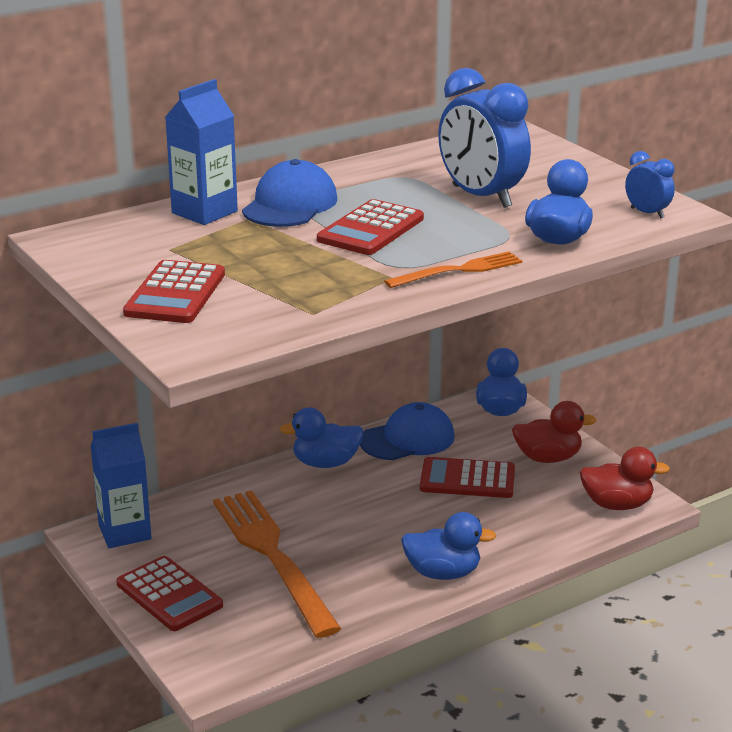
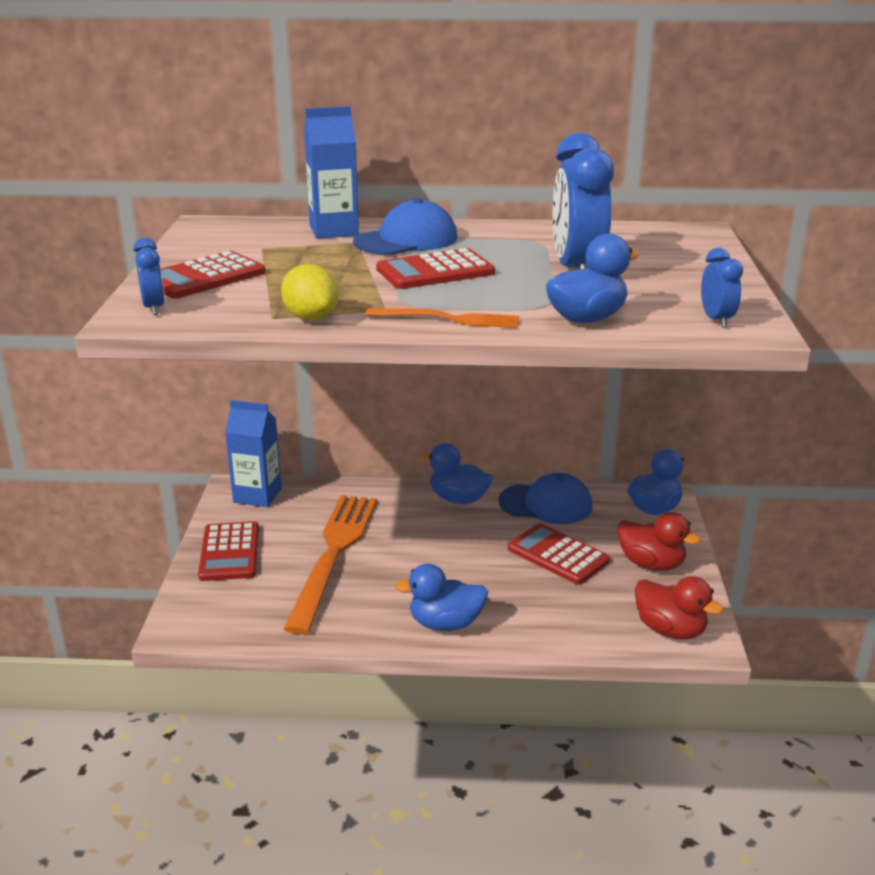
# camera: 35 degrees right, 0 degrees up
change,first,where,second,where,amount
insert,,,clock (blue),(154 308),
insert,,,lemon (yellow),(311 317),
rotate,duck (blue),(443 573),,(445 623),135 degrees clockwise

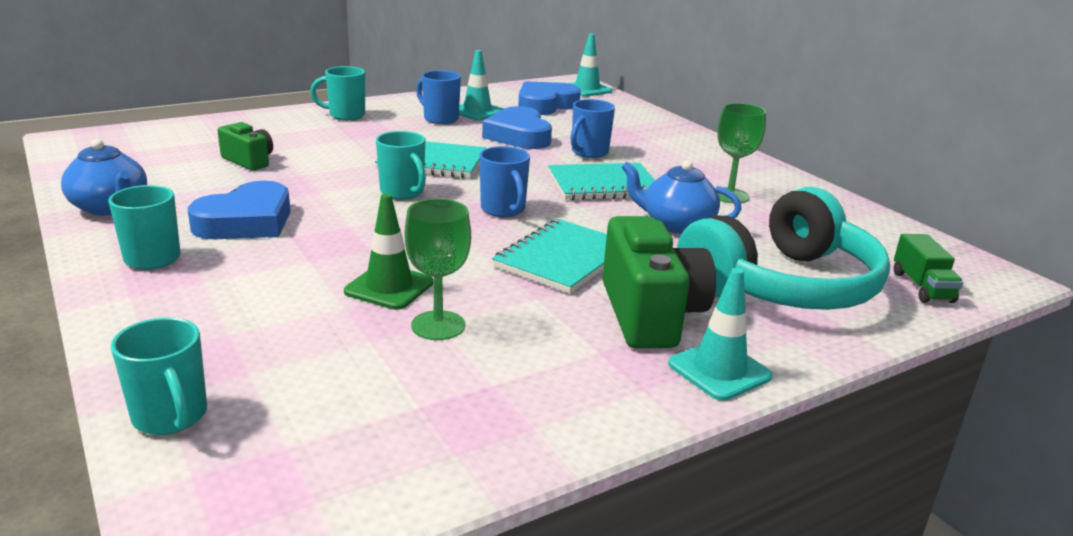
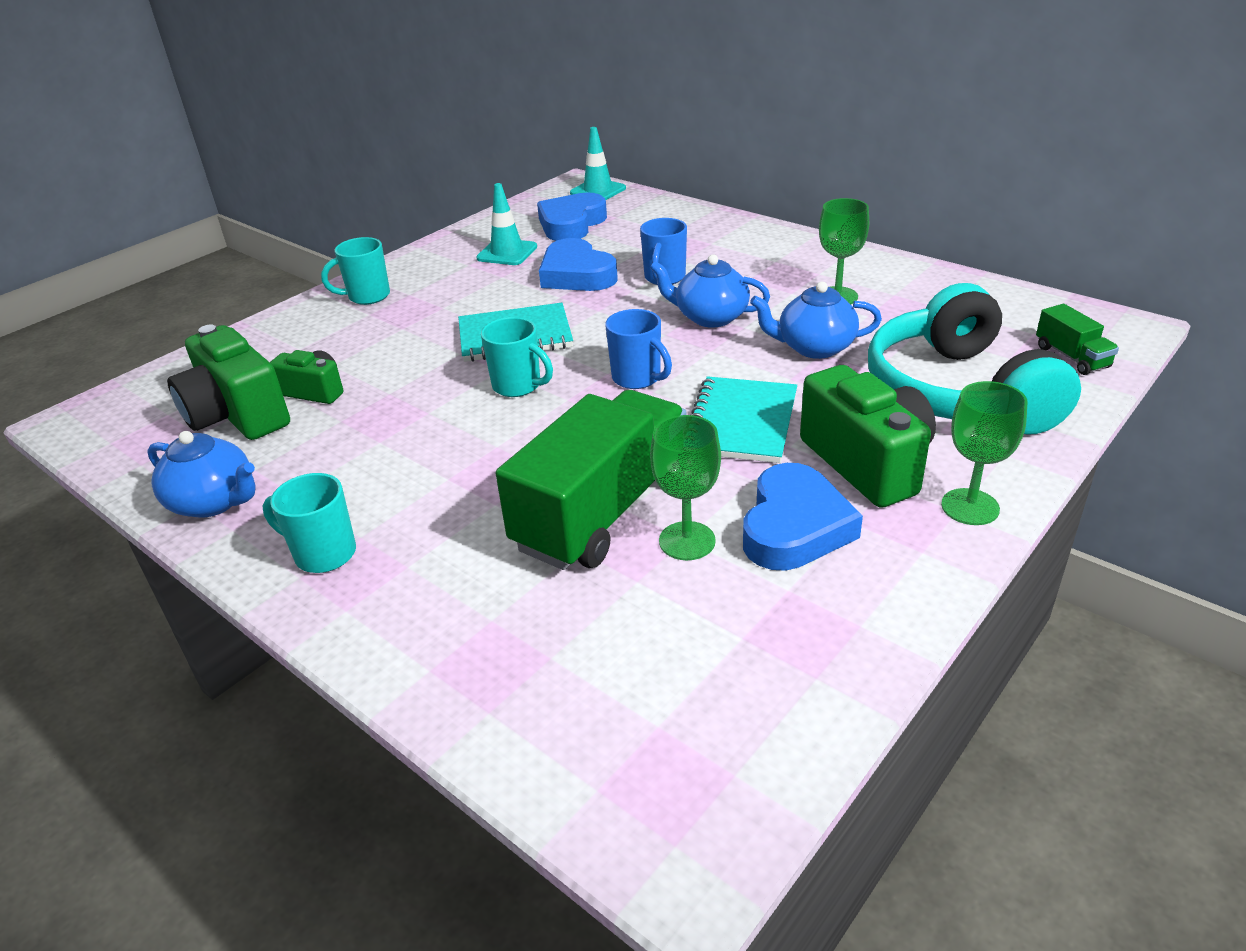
# camera: 15 degrees left, 10 degrees up
change,first,where,second,where,amount
delete,mug (turquoise),(171 417),,,
delete,mug (blue),(440 119),,,
insert,,,camera (green),(237 415),
move,heart (blue),(246 221),,(794 527),
replace,traffic cone (green),(389 287),truck (green),(603 511),
replace,notebook (turquoise),(603 185),teapot (blue),(710 317),
replace,traffic cone (turquoise),(719 370),goblet (green),(970 507),
rotate,headphones (turquoise),(783 285),,(957 392),135 degrees clockwise

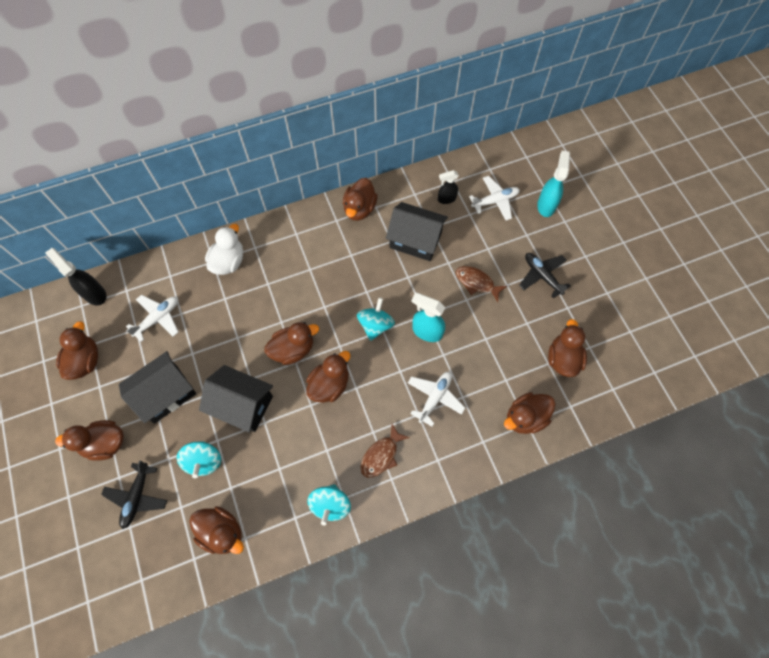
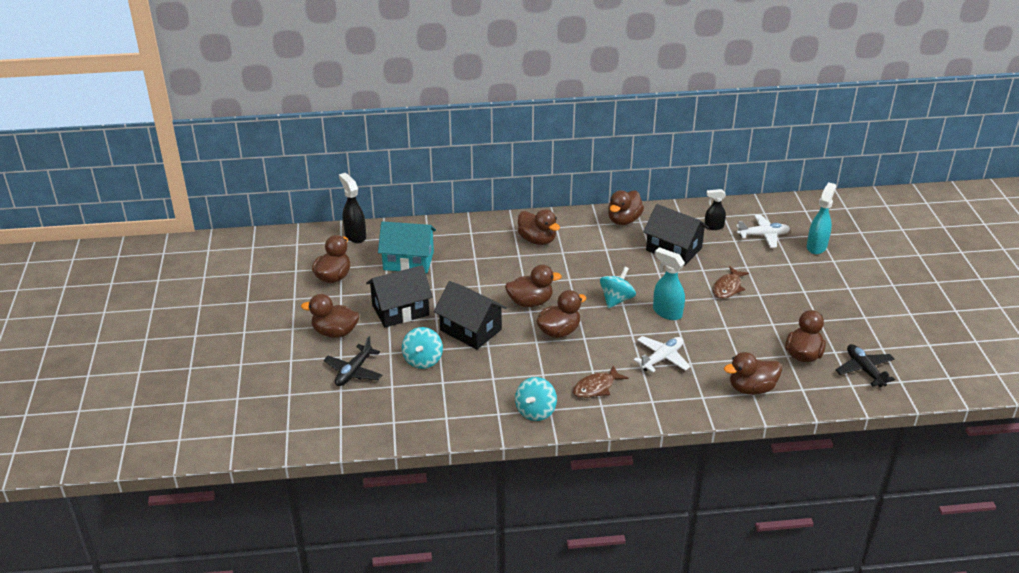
# camera: 15 degrees right, 30 degrees down
change,first,where,second,where,amount
delete,duck (white),(229 262),,,
move,duck (brown),(222 532),,(537 240),
move,plane (black),(542 276),,(864 370),
replace,plane (white),(158 318),house (turquoise),(408 261),
rotate,fish (brown),(476 282),,(728 288),105 degrees counterclockwise

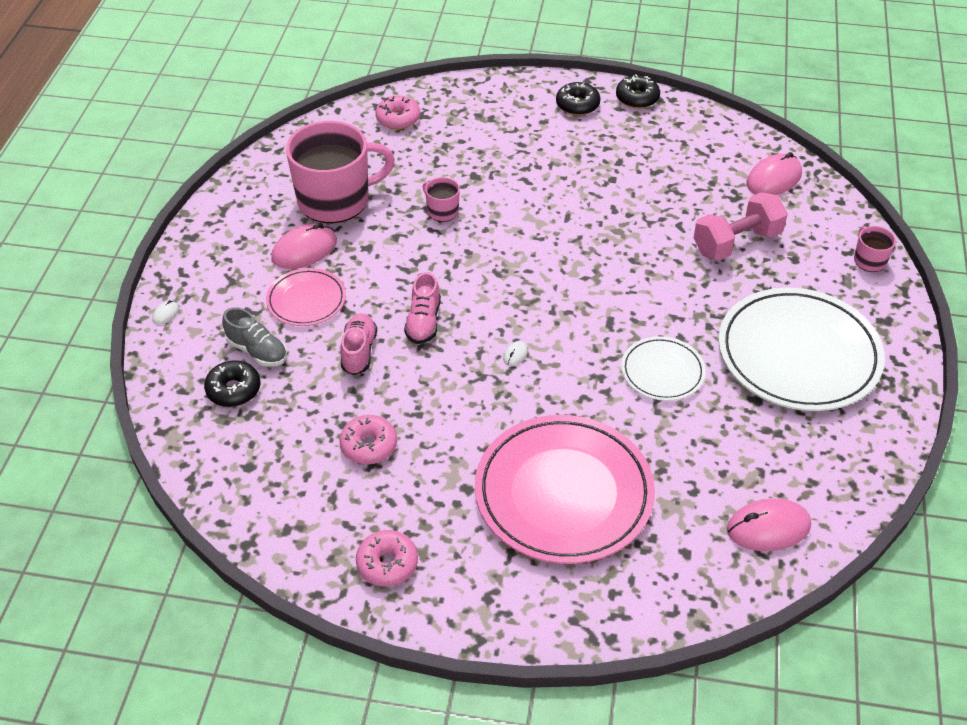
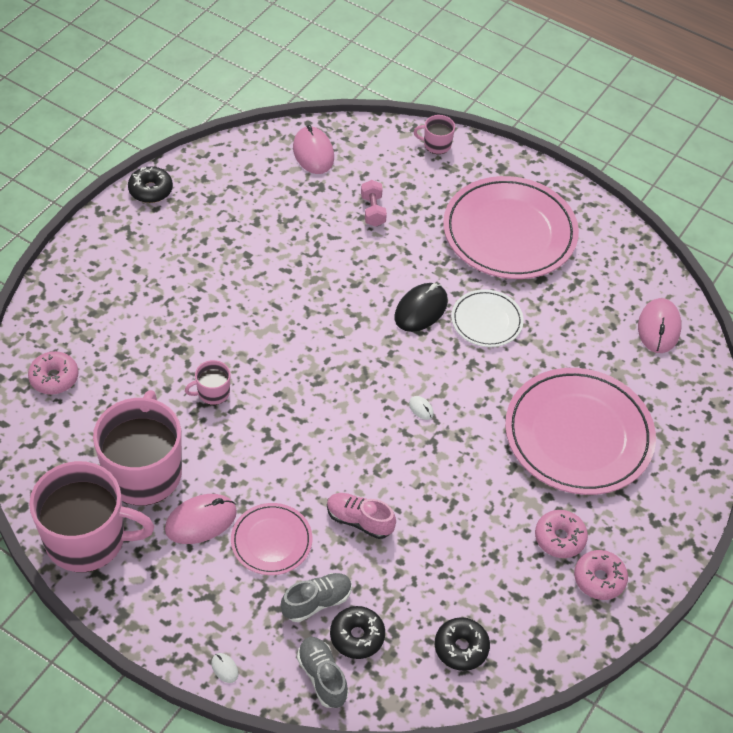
# camera: 70 degrees left, 5 degrees up
change,first,where,second,where,amount
delete,shoe (pink),(423 322),,,
insert,,,mug (pink),(87 539),
insert,,,shoe (grey),(322 677),
insert,,,mouse (black),(421 309),
move,donut (pink),(369 445),,(559 538),
move,donut (black),(577 105),,(461 648),
recolor,plate (white),(798 354),plate (pink),(509 232),
rotate,mouse (pink),(304 250),,(201 521),75 degrees clockwise
resize,dumbbell (pink),(736 242),,(373 211),x0.57

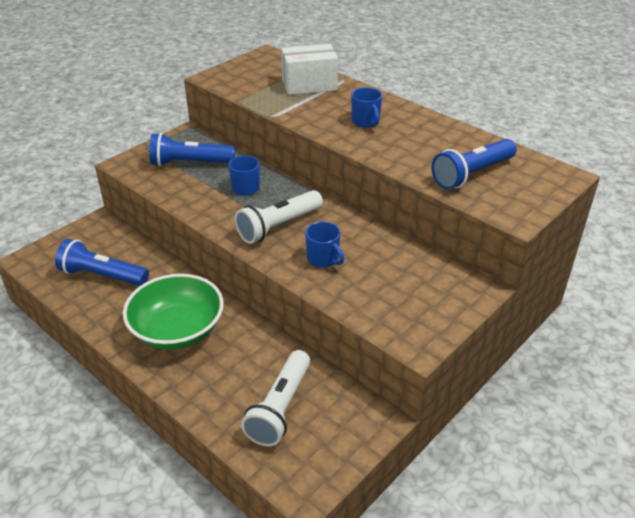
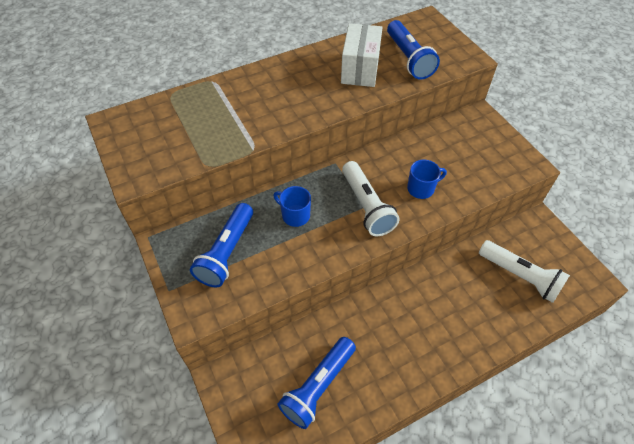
# camera: 70 degrees left, 15 degrees up
change,first,where,second,where,amount
delete,bowl (green),(177 330),,,
delete,mug (blue),(366 121),,,
move,box (white),(309 85),,(360 69),

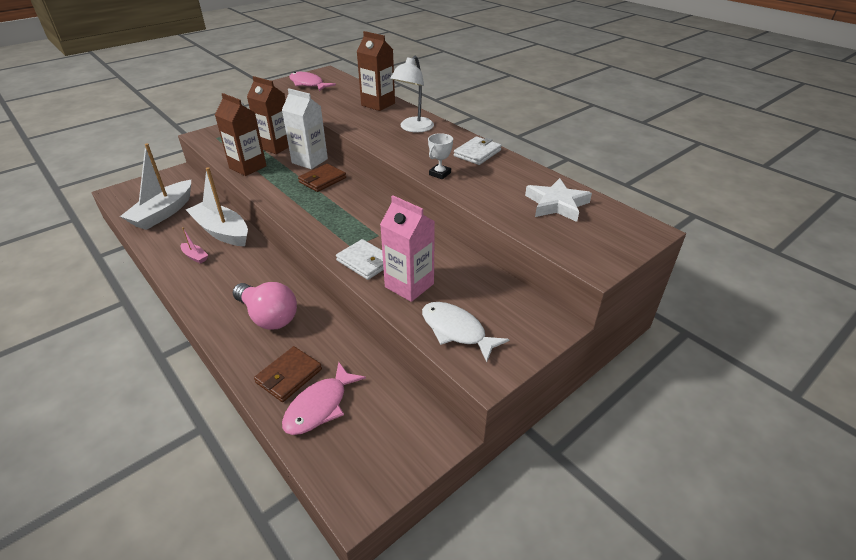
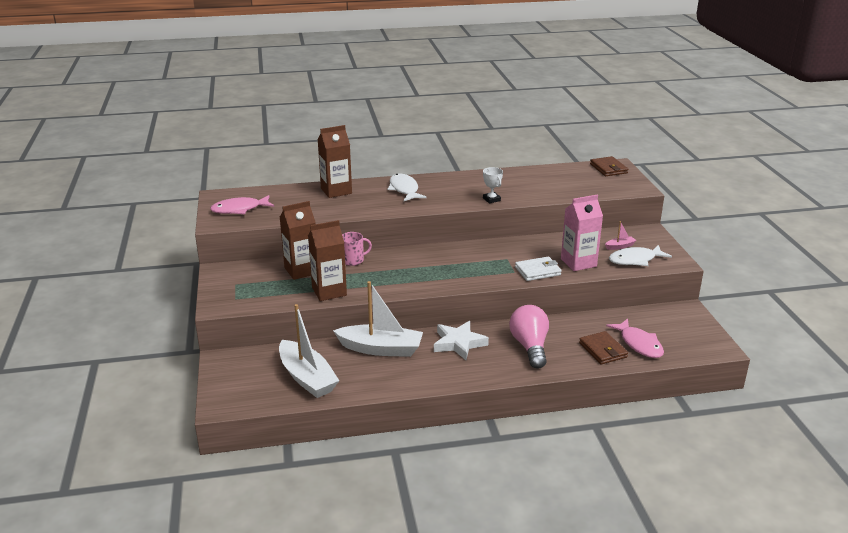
# camera: 60 degrees left, 10 degrees down
change,first,where,second,where,amount
delete,wallet (white),(477 153),,,
move,boat (pink),(195 256),,(620 246),
move,wallet (brown),(322 180),,(608 168),
move,star (white),(556 204),,(458 343),
replace,carton (white),(309 161),mug (pink),(353 260),
replace,lamp (white),(413 128),fish (white),(404 189),
rotate,boat (white),(222 231),,(381 349),150 degrees counterclockwise
rotate,light bulb (pink),(268 316),,(530 346),75 degrees counterclockwise

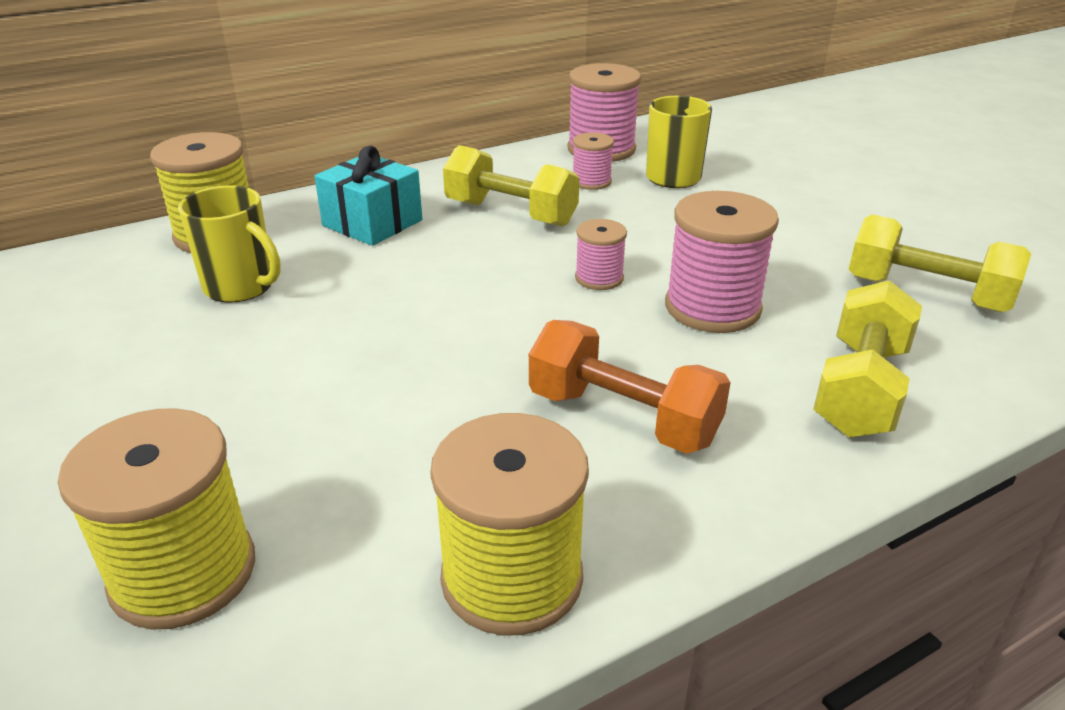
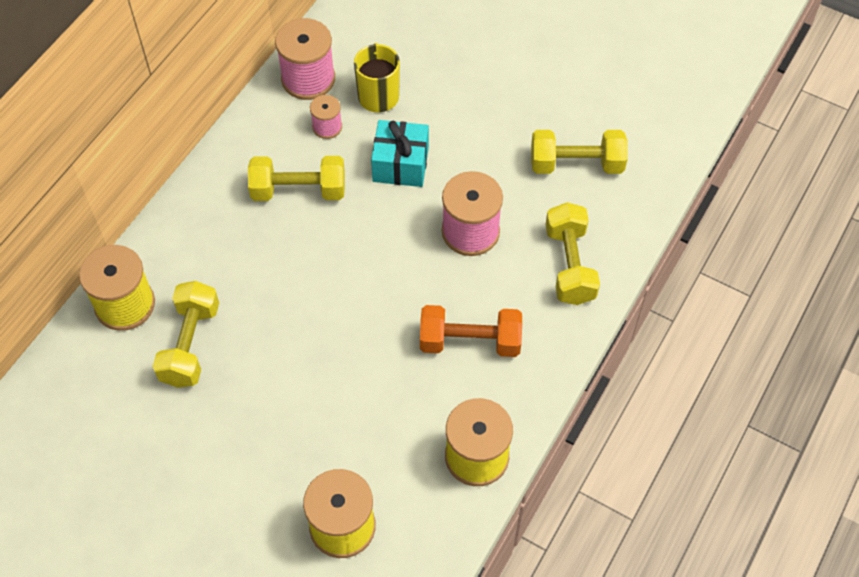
# camera: 30 degrees left, 25 degrees up
change,first,where,second,where,amount
delete,spool (pink),(599 278),,,
move,gift (turquoise),(372 223),,(400 164),
replace,mug (yellow),(241 287),dumbbell (yellow),(190 344),

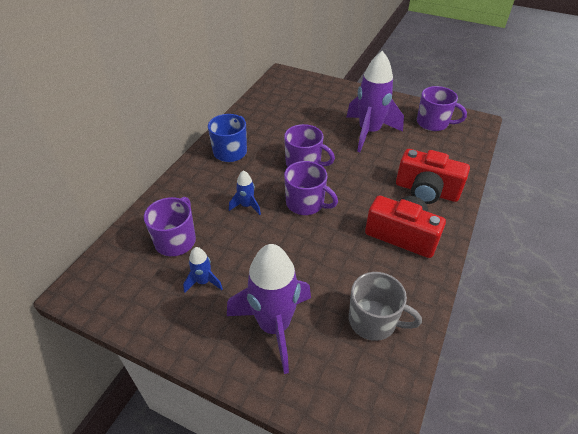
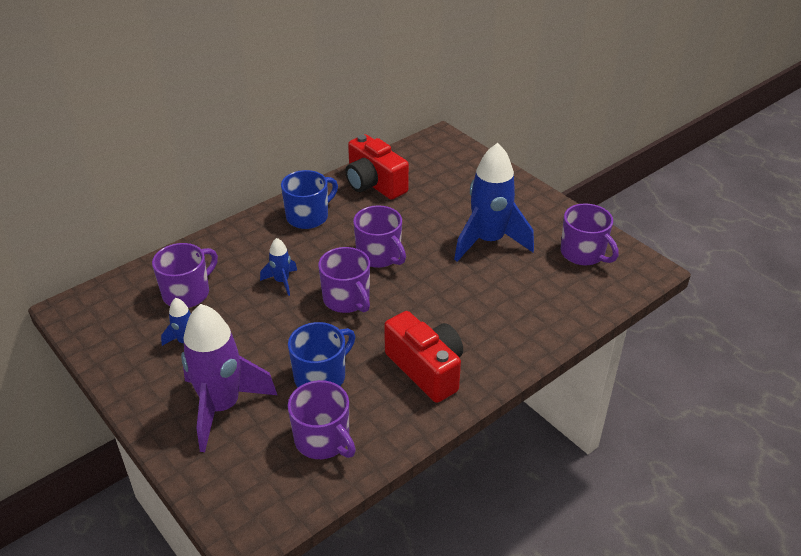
# camera: 25 degrees right, 5 degrees down
change,first,where,second,where,amount
insert,,,mug (blue),(321 376),
move,camera (red),(426 191),,(374 184),
recolor,rocket (purple),(369 132),rocket (blue),(488 241),
recolor,mug (grey),(374 321),mug (purple),(323 440),

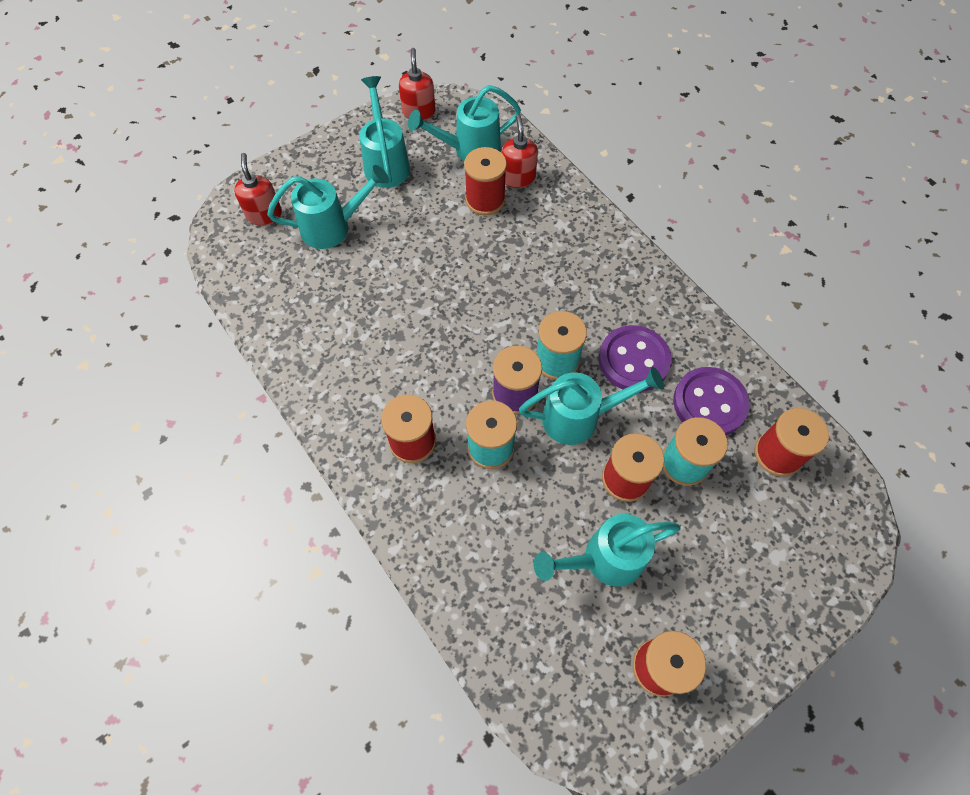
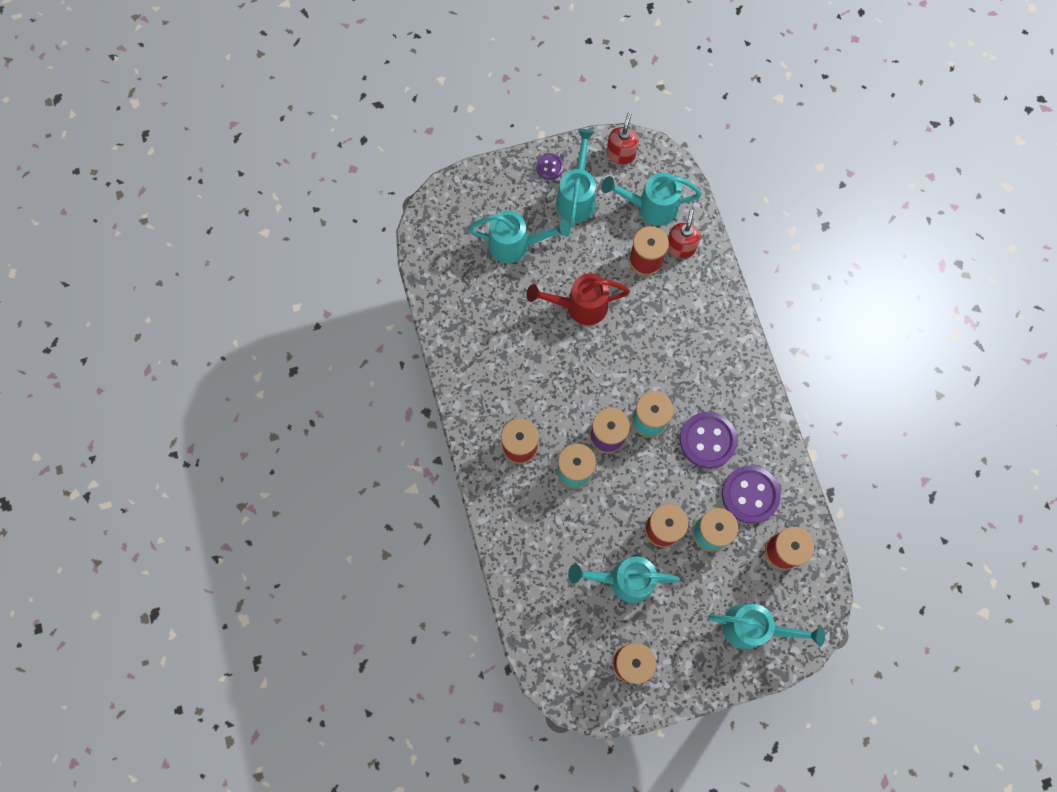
# camera: 20 degrees right, 10 degrees up
change,first,where,second,where,amount
delete,soap dispenser (red),(264 214),,,
insert,,,watering can (red),(579 306),
insert,,,button (purple),(549 167),
move,watering can (turquoise),(580 417),,(753 628),

